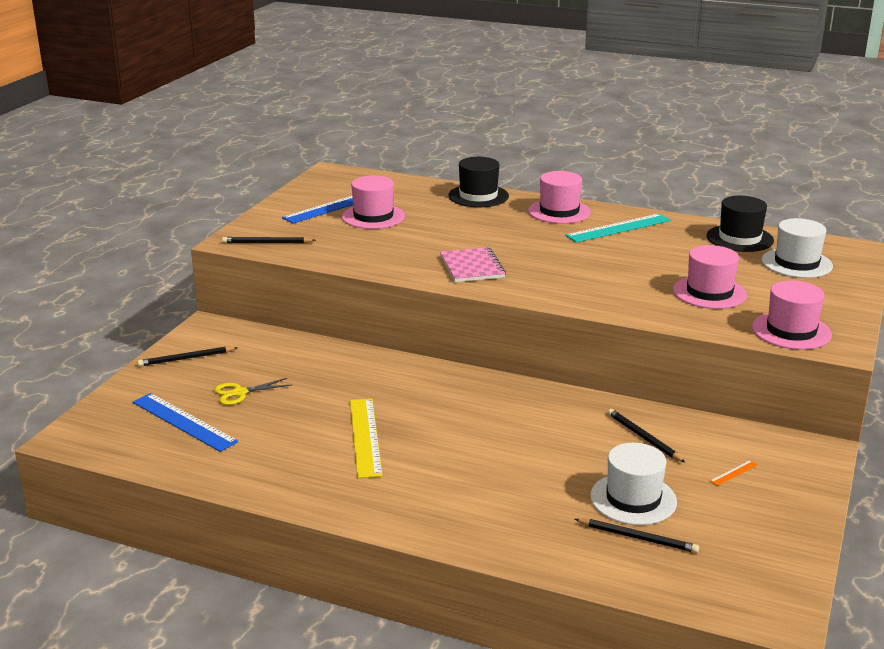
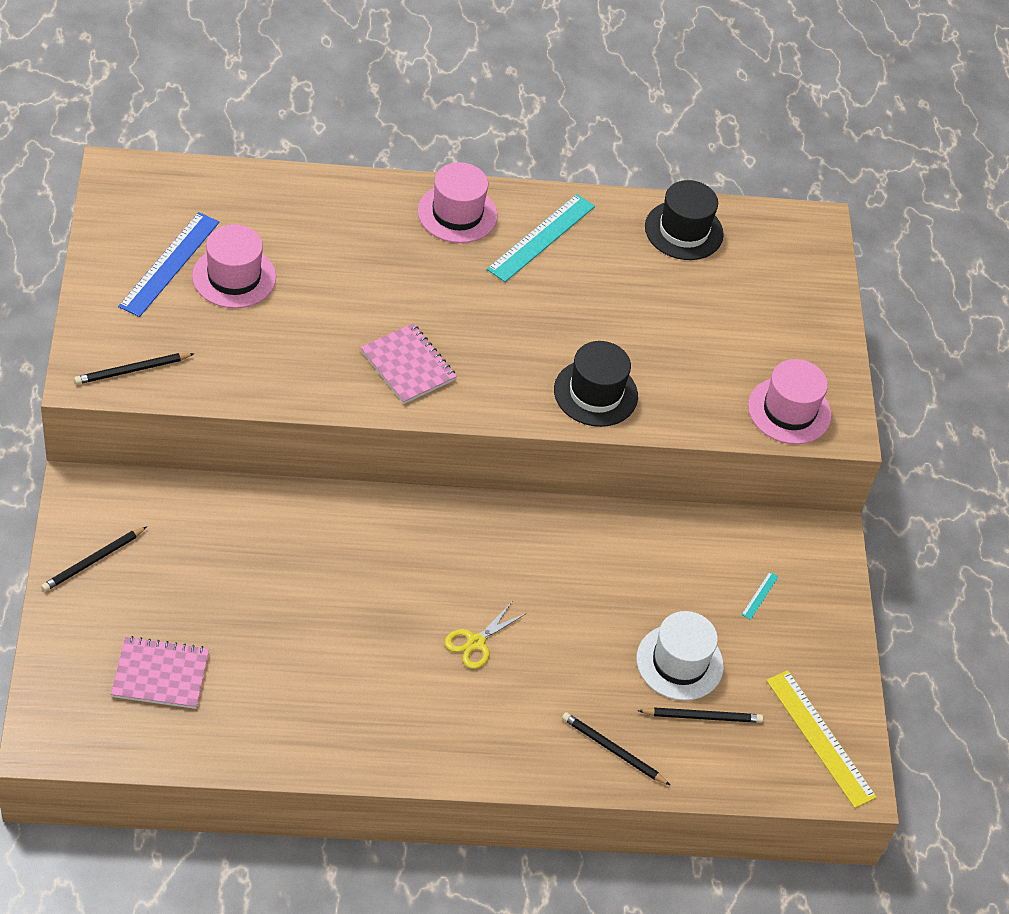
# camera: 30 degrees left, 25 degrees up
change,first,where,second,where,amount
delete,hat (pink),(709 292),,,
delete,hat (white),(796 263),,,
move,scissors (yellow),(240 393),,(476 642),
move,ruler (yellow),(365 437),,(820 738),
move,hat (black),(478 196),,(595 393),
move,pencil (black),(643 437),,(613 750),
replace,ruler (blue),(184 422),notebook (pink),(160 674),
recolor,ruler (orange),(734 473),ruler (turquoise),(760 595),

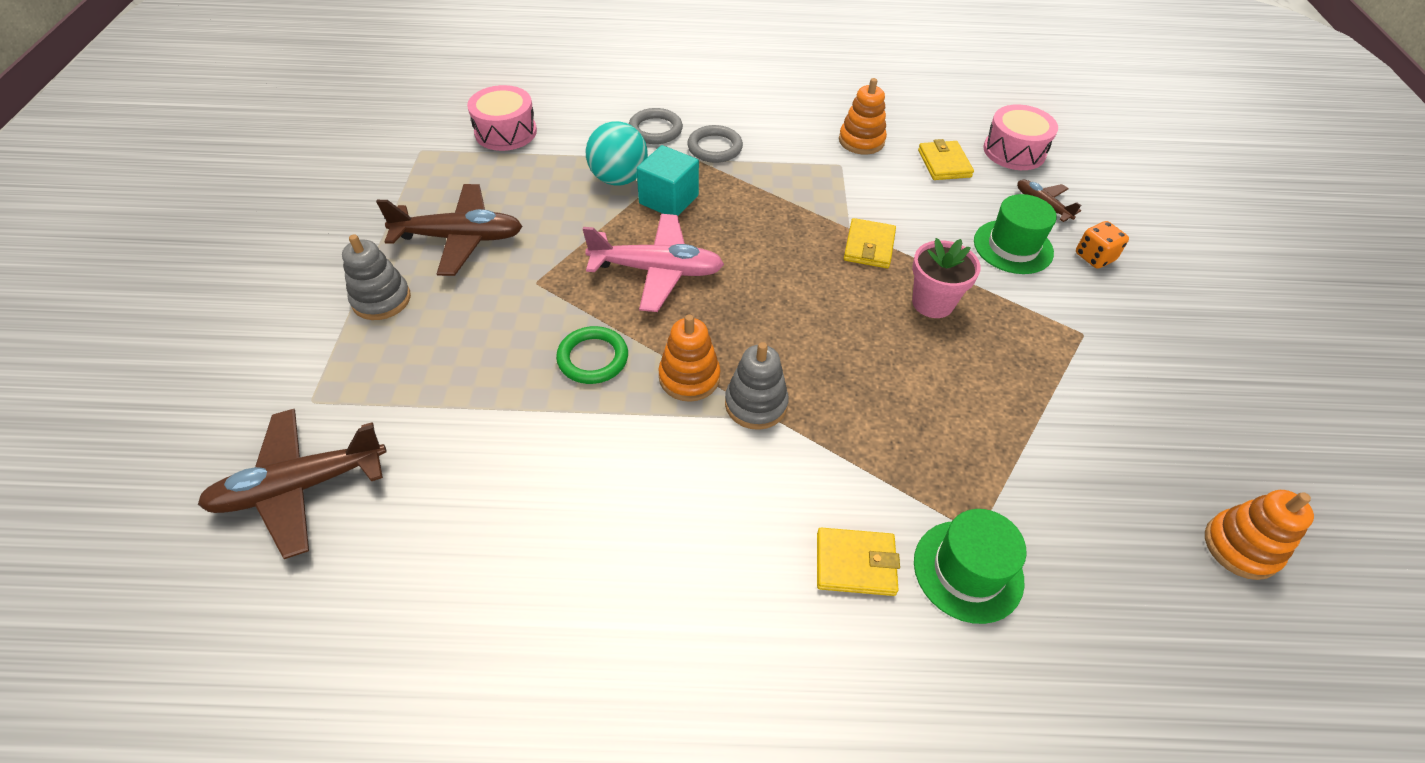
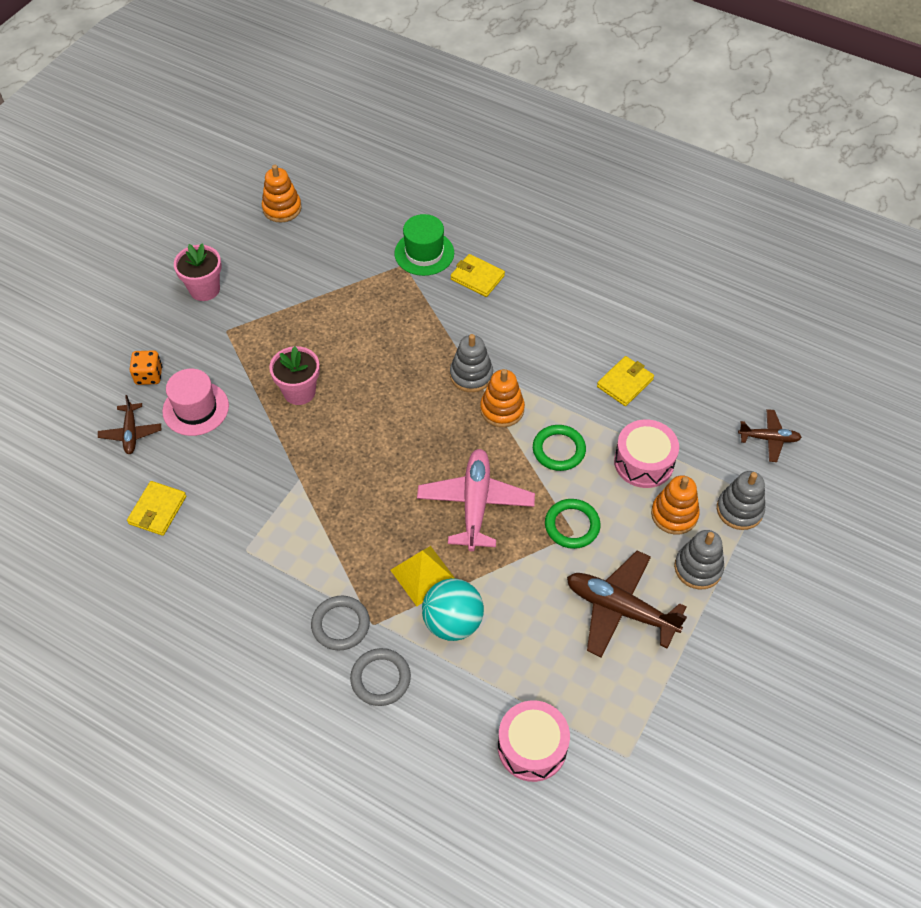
# camera: 150 degrees left, 5 degrees up
change,first,where,second,where,amount
insert,,,flower pot (pink),(204 289),
insert,,,ring (green),(572 525),
insert,,,stacking toy (grey),(739 510),
move,stacking toy (orange),(861 141),,(674 514),
move,wallet (yellow),(869 246),,(625 383),
move,drum (pink),(1014 151),,(644 462),
replace,cube (turquoise),(668 200),pyramid (yellow),(423 575),
recolor,hat (green),(1013 247),hat (pink),(195 408),
rotate,plane (pink),(657 270),,(475 504),60 degrees clockwise
resize,plane (brown),(300 487),,(769 439),x0.56

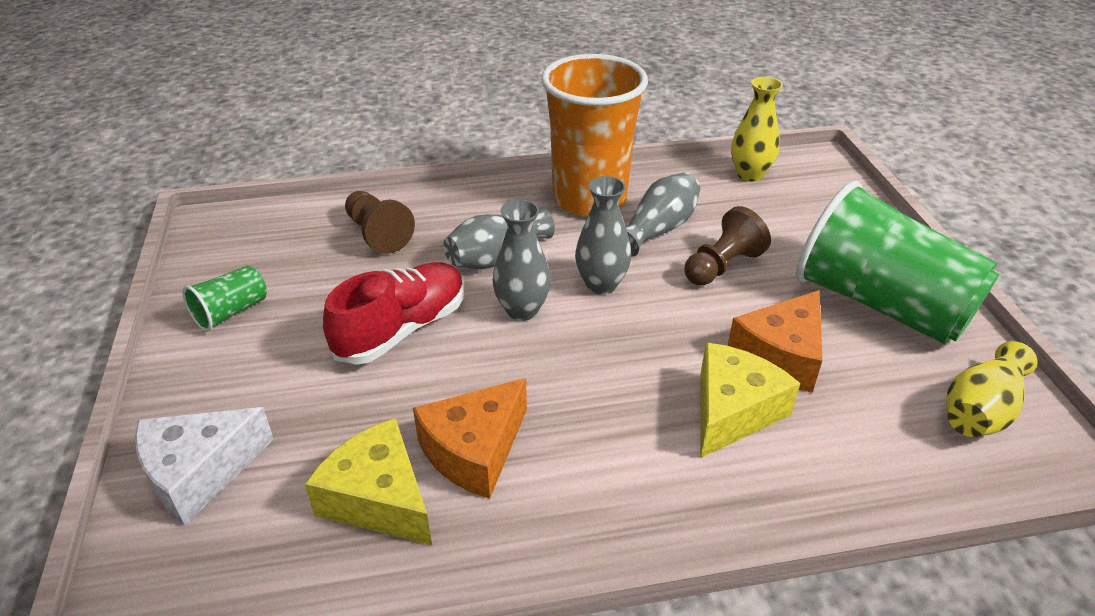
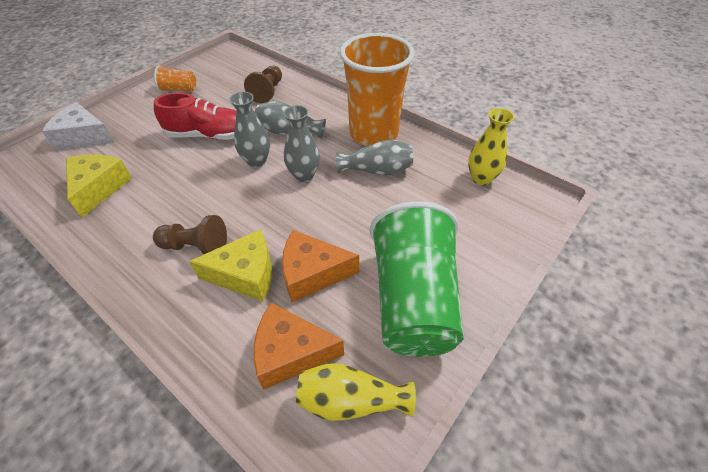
# camera: 50 degrees right, 10 degrees up
change,first,where,second,where,amount
move,cheese (orange),(475 451),,(291 353),
move,pawn (brown),(722 266),,(196 247),
recolor,cup (green),(231 312),cup (orange),(179 89),

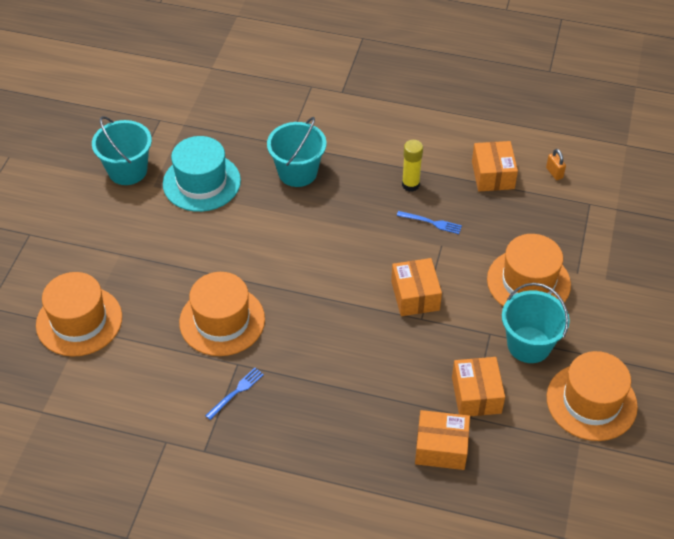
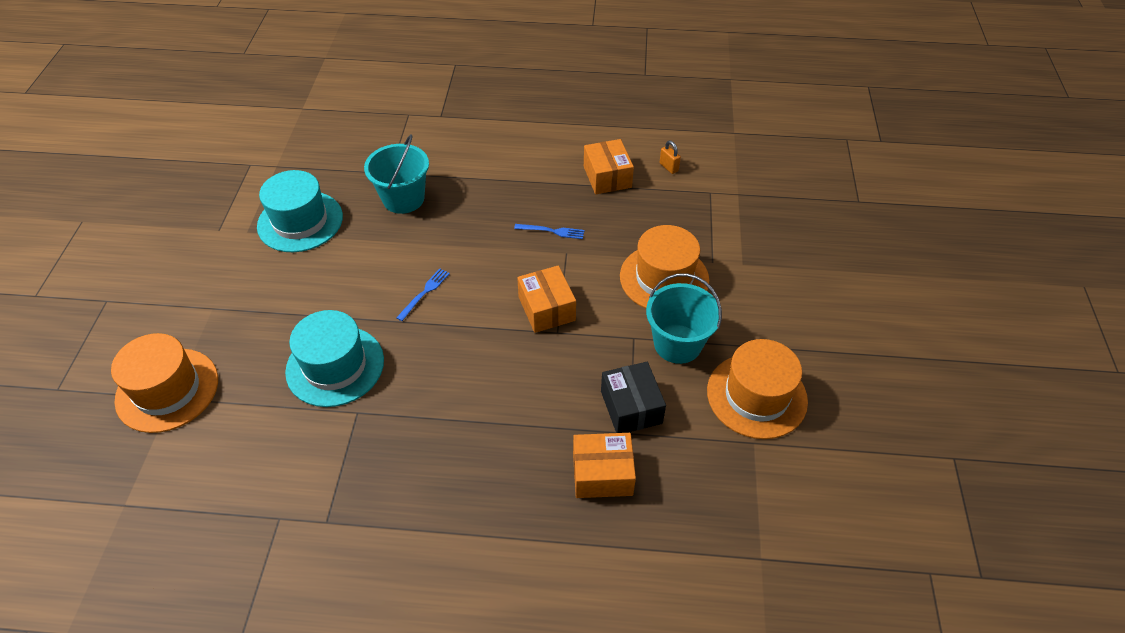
# camera: 10 degrees left, 0 degrees up
change,first,where,second,where,amount
delete,bucket (turquoise),(127 170),,,
delete,glue stick (yellow),(410 185),,,
move,fork (blue),(236 392),,(424 293),
recolor,hat (orange),(222 321),hat (turquoise),(335 366),
recolor,box (orange),(476 395),box (black),(631 407),

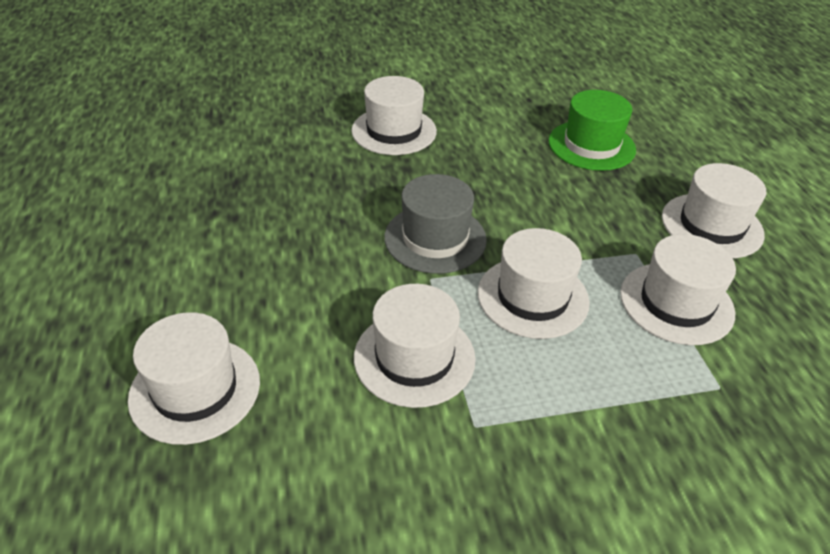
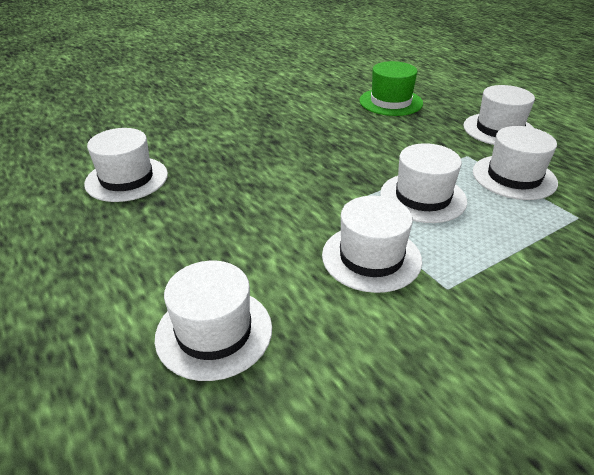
# camera: 20 degrees left, 5 degrees down
change,first,where,second,where,amount
delete,hat (grey),(435 238),,,
move,hat (white),(394 131),,(126 179),

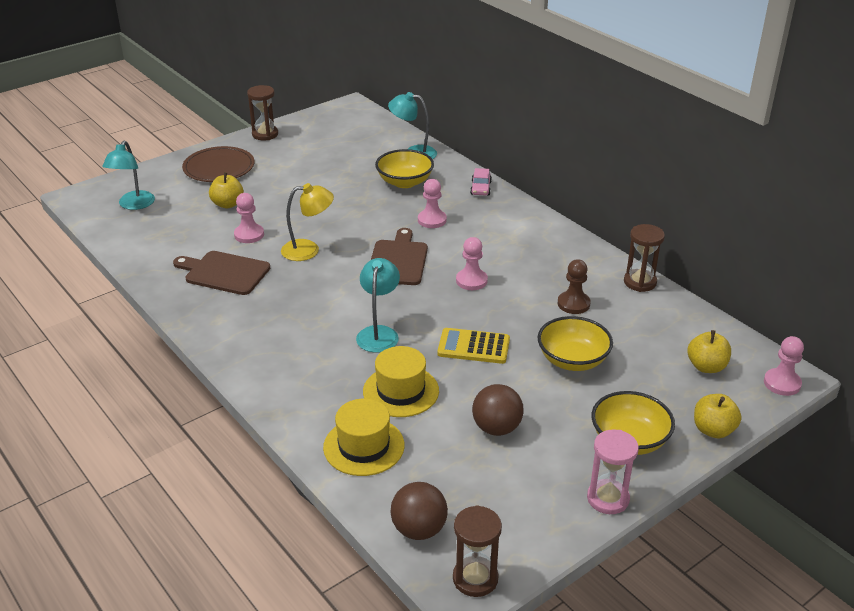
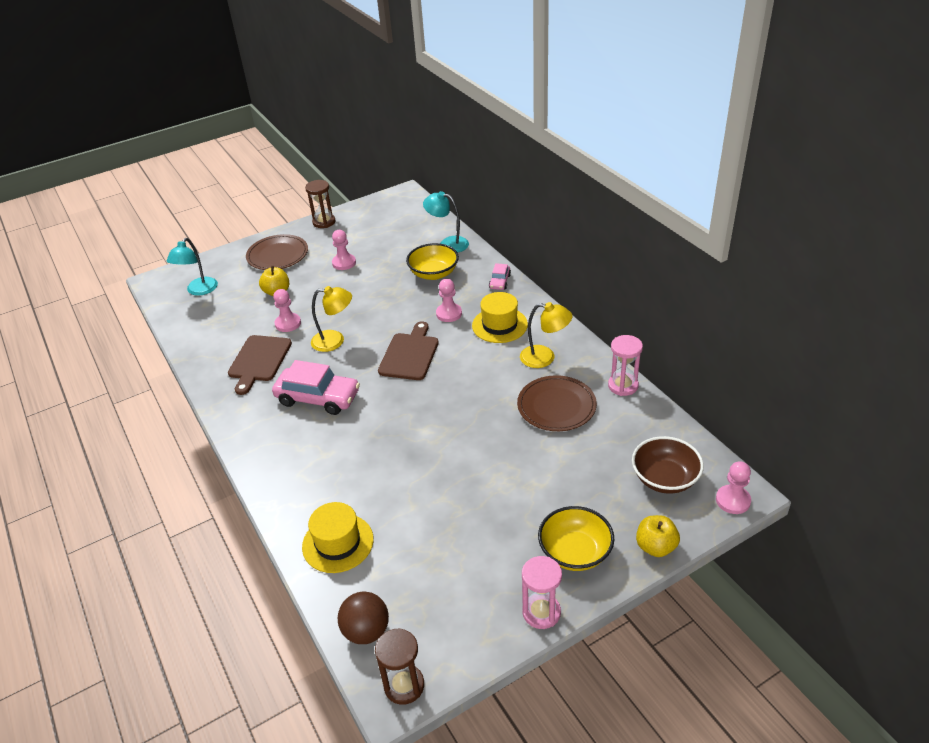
# camera: 10 degrees right, 5 degrees up
change,first,where,second,where,amount
delete,lamp (turquoise),(379 333),,,
delete,calculator (yellow),(473 347),,,
delete,ball (brown),(496 428),,,
delete,bowl (yellow),(572 360),,,
insert,,,car (pink),(318 397),
insert,,,lamp (yellow),(545 358),
move,hat (yellow),(401 391),,(499 325),
move,pawn (pink),(471 281),,(344 263),
replace,pawn (brown),(573 304),plate (brown),(556 406),
replace,apple (yellow),(706 366),bowl (brown),(664 478),
recolor,hourglass (brown),(640 282),hourglass (pink),(623 385),
rotate,cutting board (brown),(224 272),,(259 361),105 degrees counterclockwise

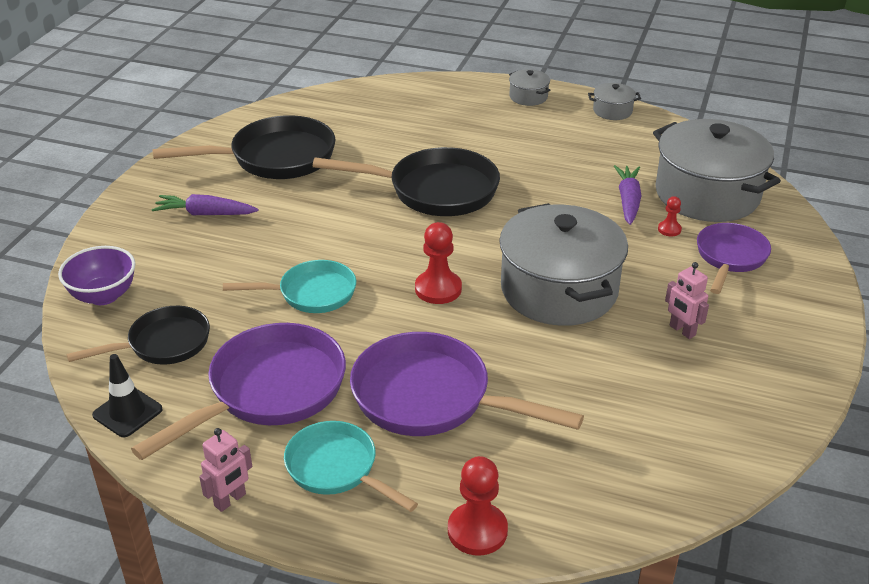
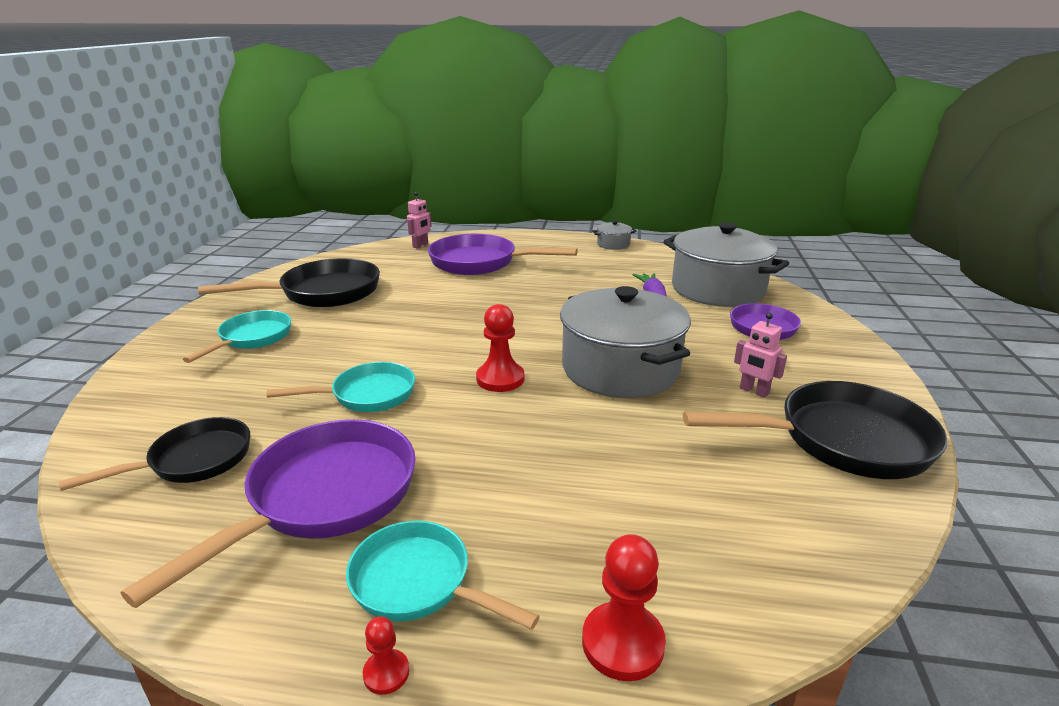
# camera: 10 degrees left, 10 degrees down
change,first,where,second,where,amount
delete,bowl (purple),(103 296),,,
delete,traffic cone (black),(127 412),,,
delete,pot (grey),(528 97),,,
move,robot (pink),(230 500),,(420 245),
move,pan (black),(435 190),,(842 440),
move,pan (purple),(431 398),,(480 263),
move,pawn (red),(669 229),,(386 673),
replace,carrot (purple),(205 214),pan (turquoise),(252 338),

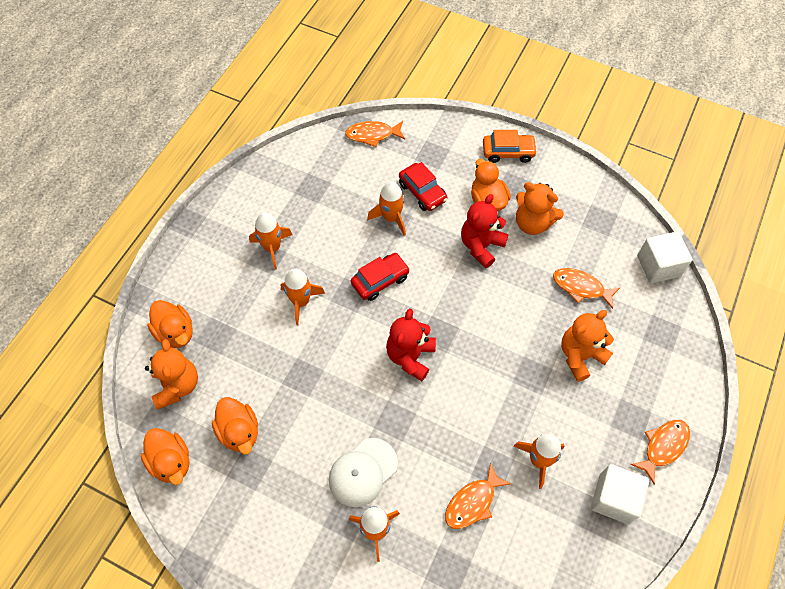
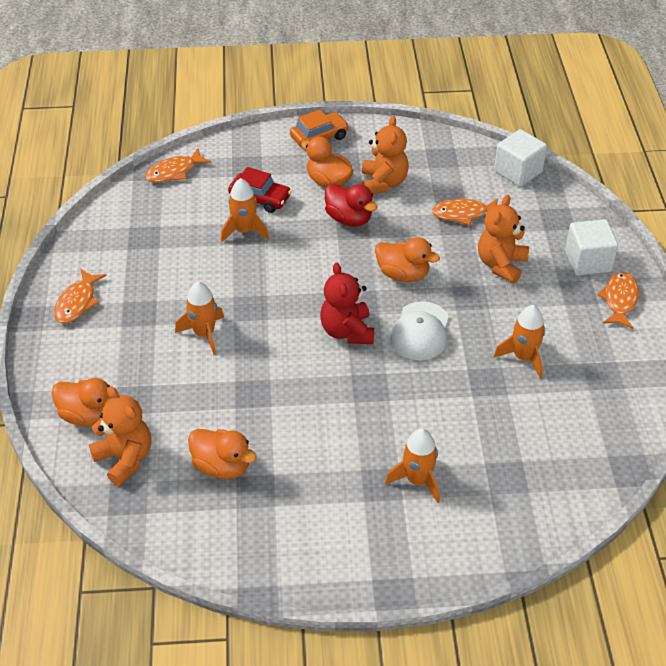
# camera: 30 degrees left, 15 degrees down
change,first,where,second,where,amount
delete,rocket (orange),(272 248),,,
delete,car (red),(380 280),,,
move,duck (orange),(171 462),,(403 274),
move,cap (white),(363 472),,(420 331),
move,fish (orange),(472 502),,(77 302),
move,cube (white),(614 498),,(588 261),
replace,teddy bear (red),(481 246),duck (red),(349 219),
rotate,teddy bear (orange),(532 223),,(383 183),90 degrees counterclockwise

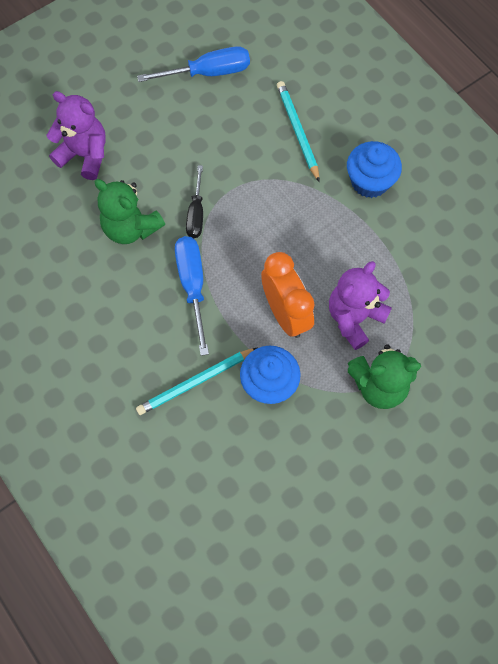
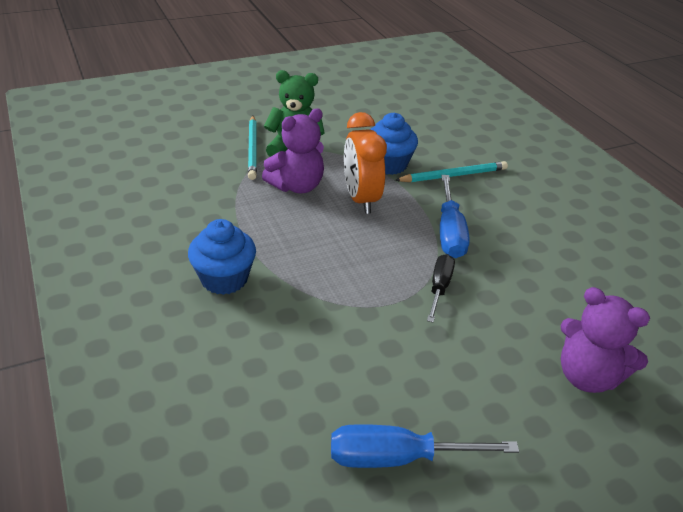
# camera: 170 degrees left, 30 degrees down
change,first,where,second,where,amount
delete,teddy bear (green),(131 227),,,
move,pencil (turquoise),(297 131),,(253 149),

